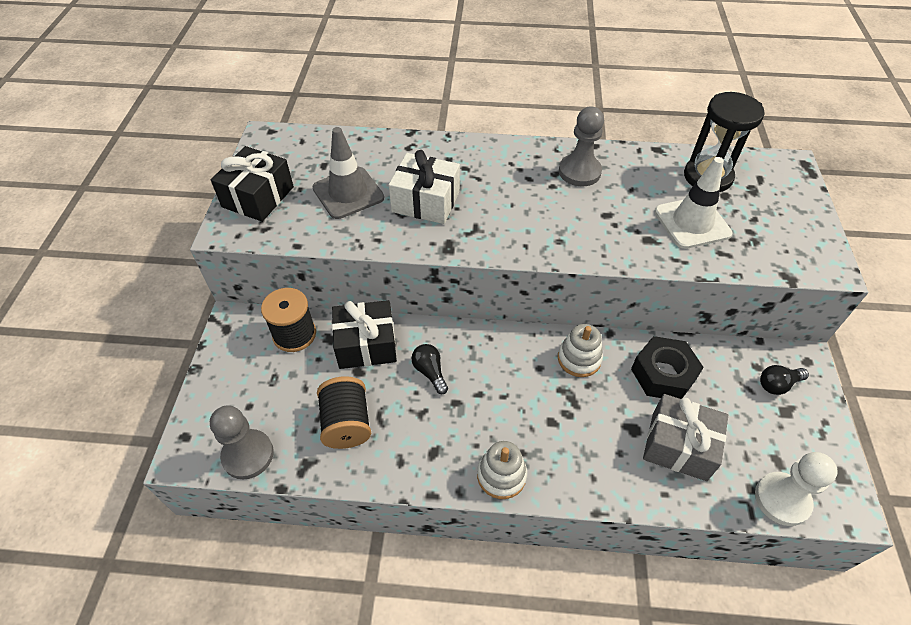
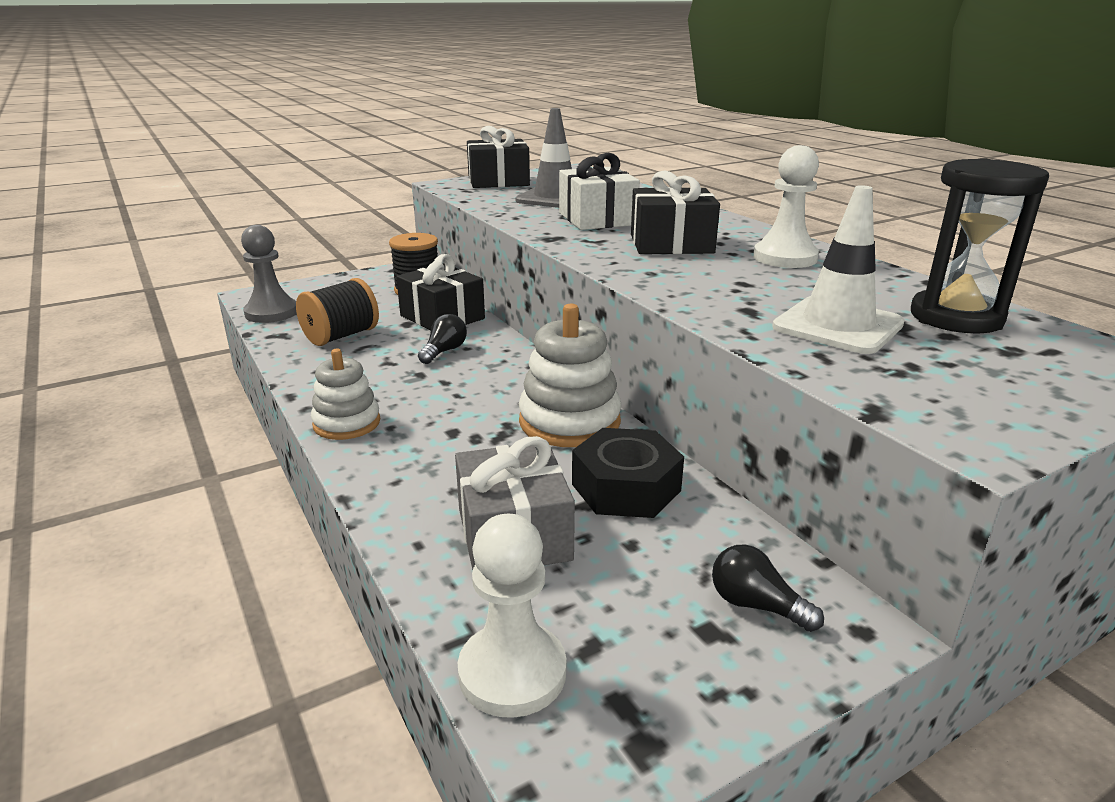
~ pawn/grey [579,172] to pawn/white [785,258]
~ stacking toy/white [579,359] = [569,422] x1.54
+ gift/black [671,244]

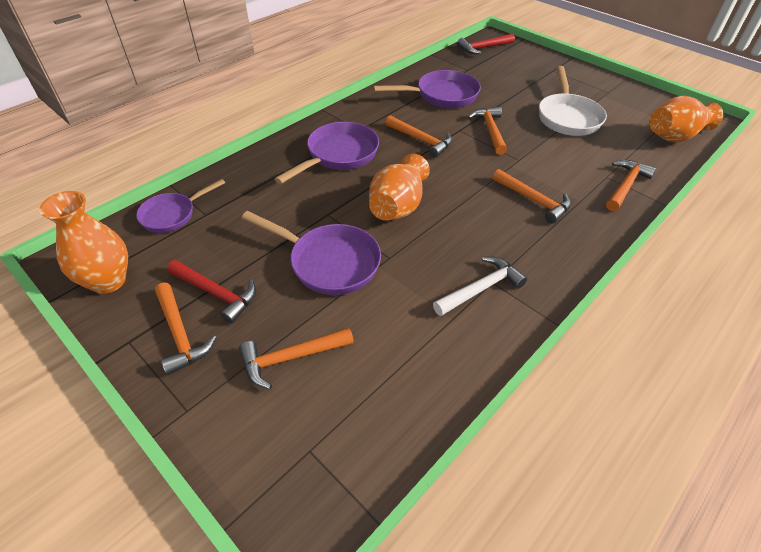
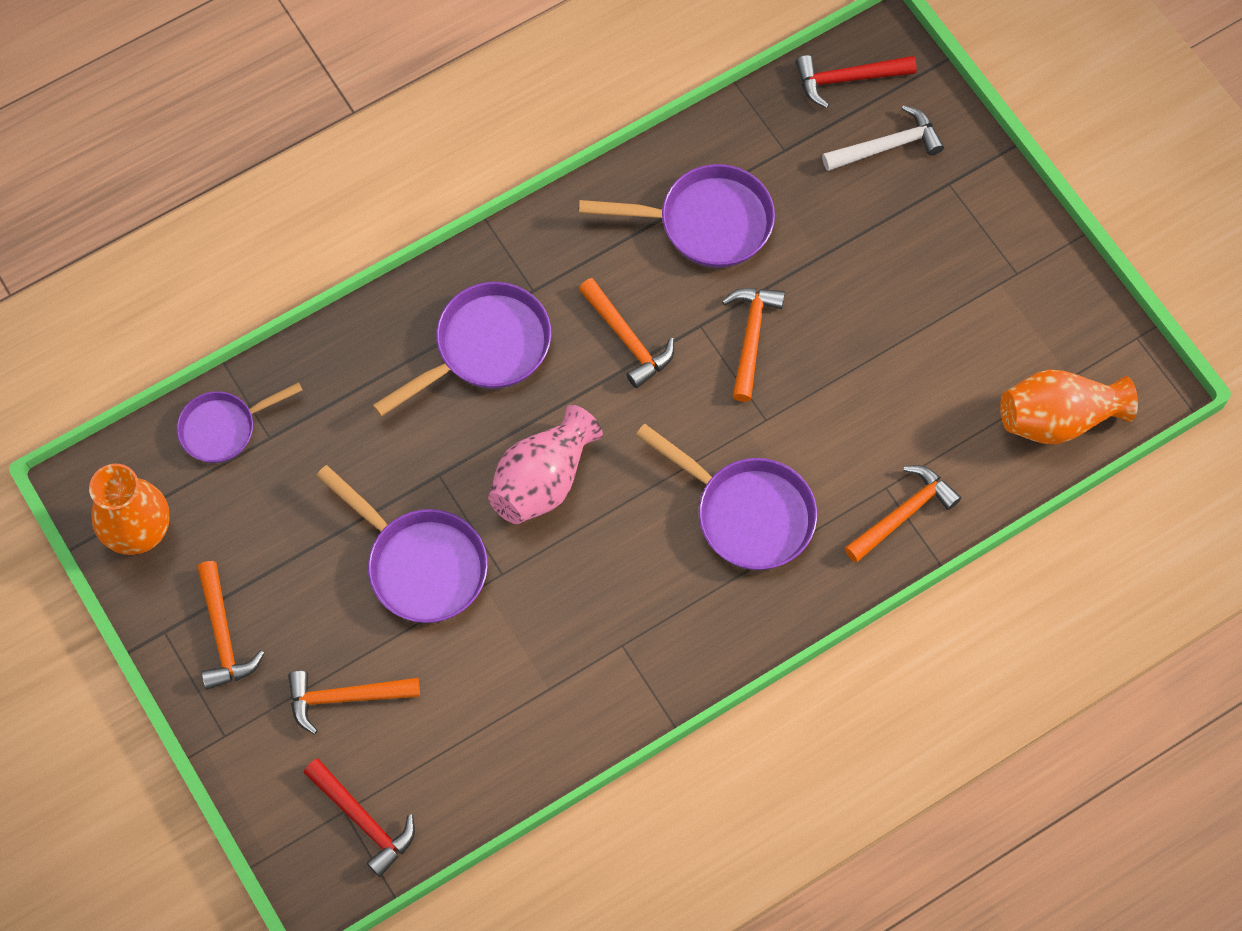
- pan/white [567,117]
~ vase/orange [398,206] to vase/pink [543,480]
~ hammer/orange [534,200] to pan/purple [747,513]
~ hammer/white [481,288] to [888,146]
~ hammer/red [216,293] to [363,820]

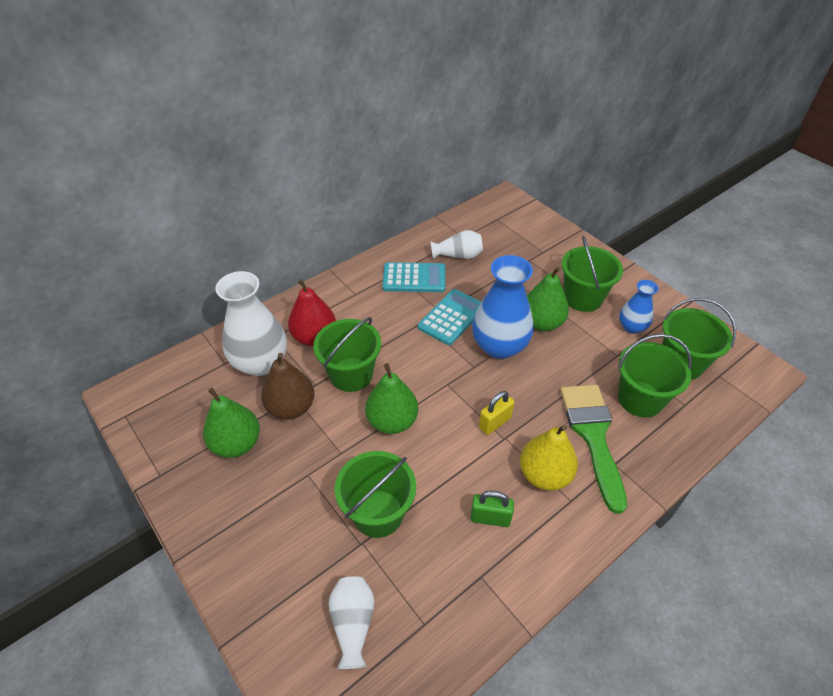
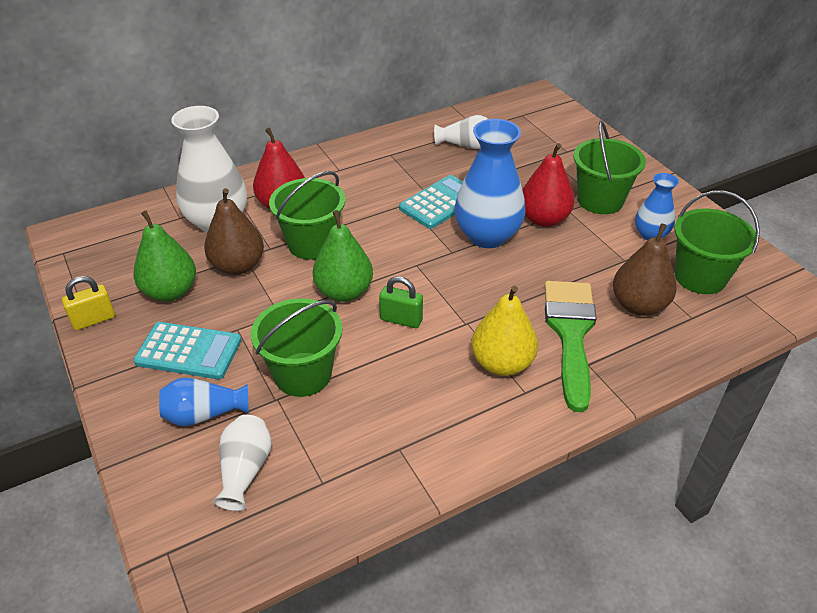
~ calculator/turquoise [414,278] to [188,351]
~ pear/green [541,323] to pear/red [543,219]
~ bucket/green [640,399] to pear/brown [638,305]
~ padlock/yellow [494,423] to [94,320]
~ padlock/green [490,518] to [401,320]
+ vase/blue [204,414]

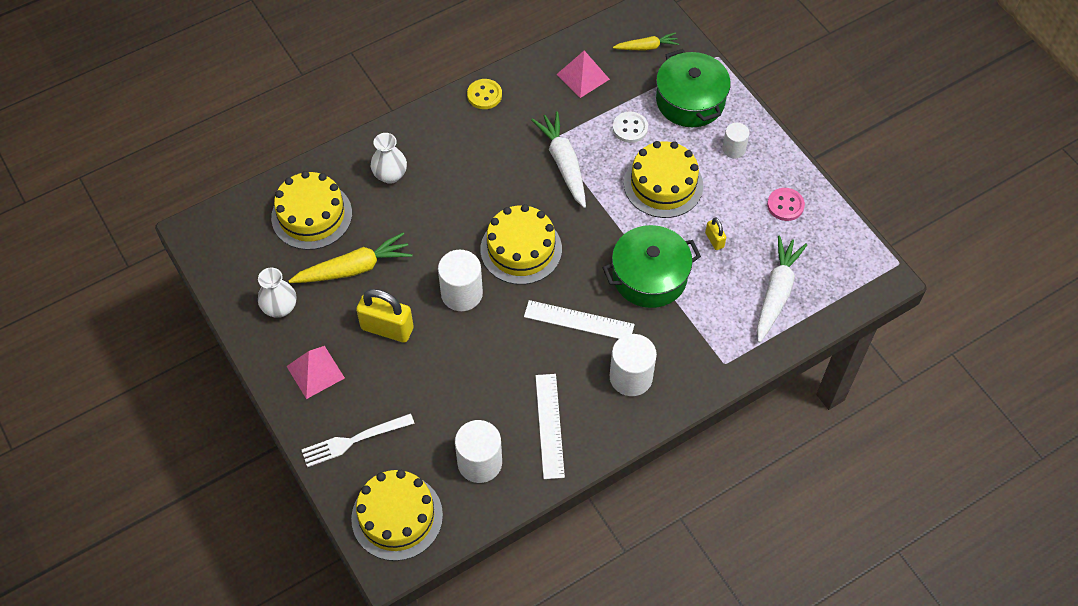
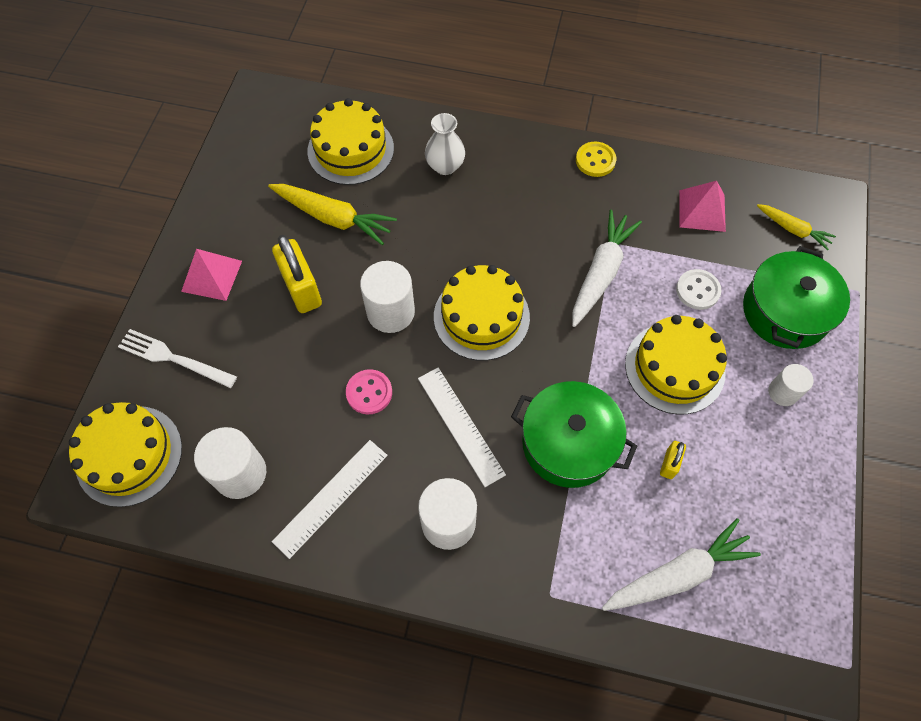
~ button/pink [785,205] to [369,392]
- vase/white [280,308]

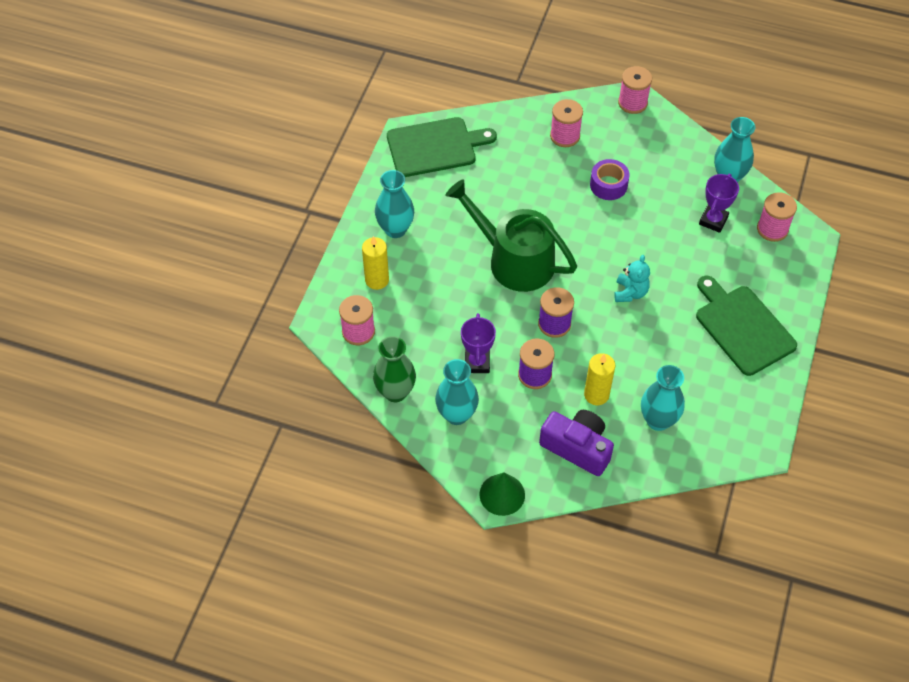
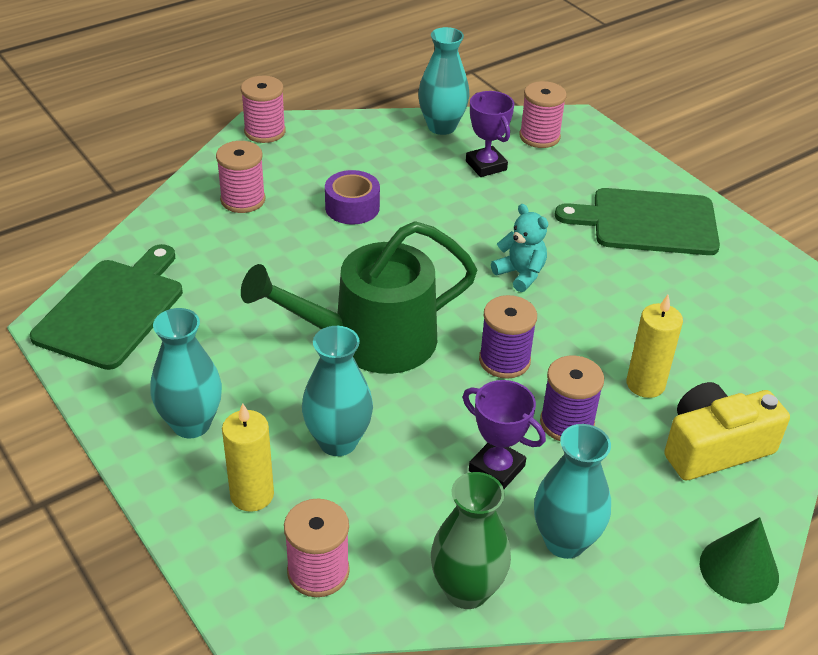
~ vase/turquoise [658,420] to [338,441]
~ camera/purple [577,447] to camera/yellow [714,447]

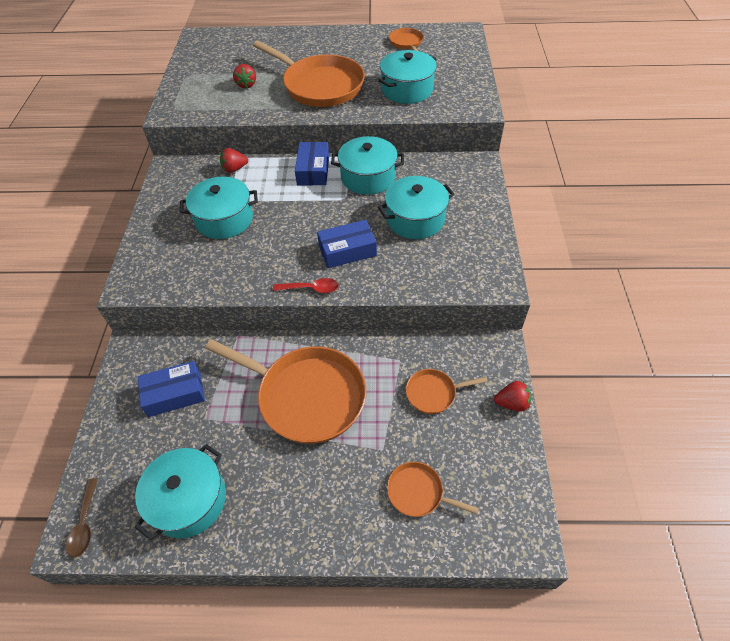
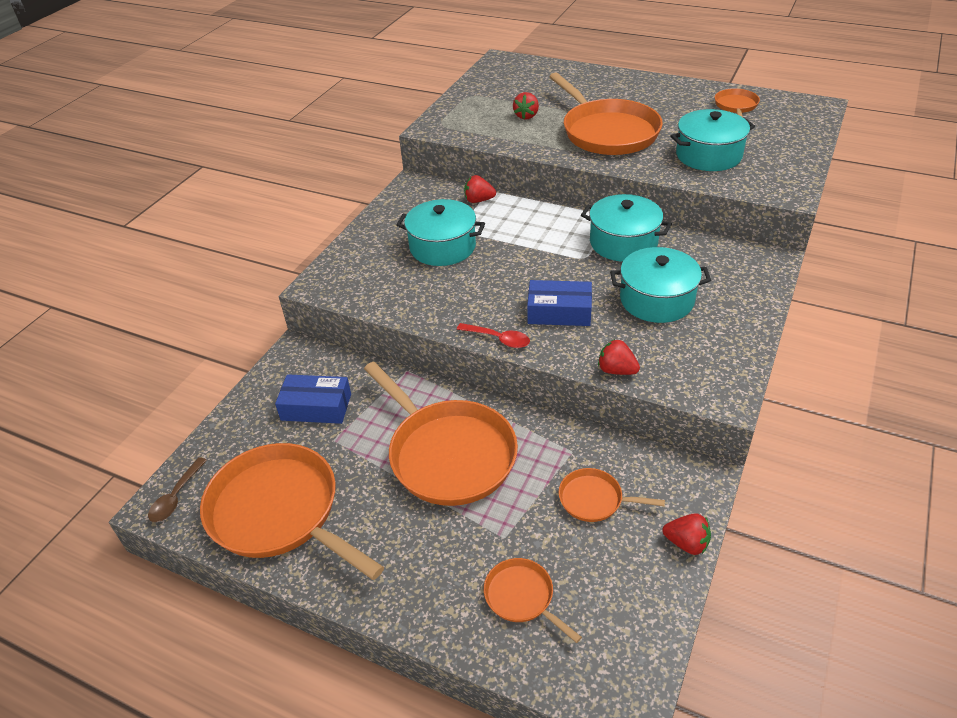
- box/blue [313,170]
~ pot/turquoise [189,500] to pan/orange [279,512]
+ strawberry/red [616,370]

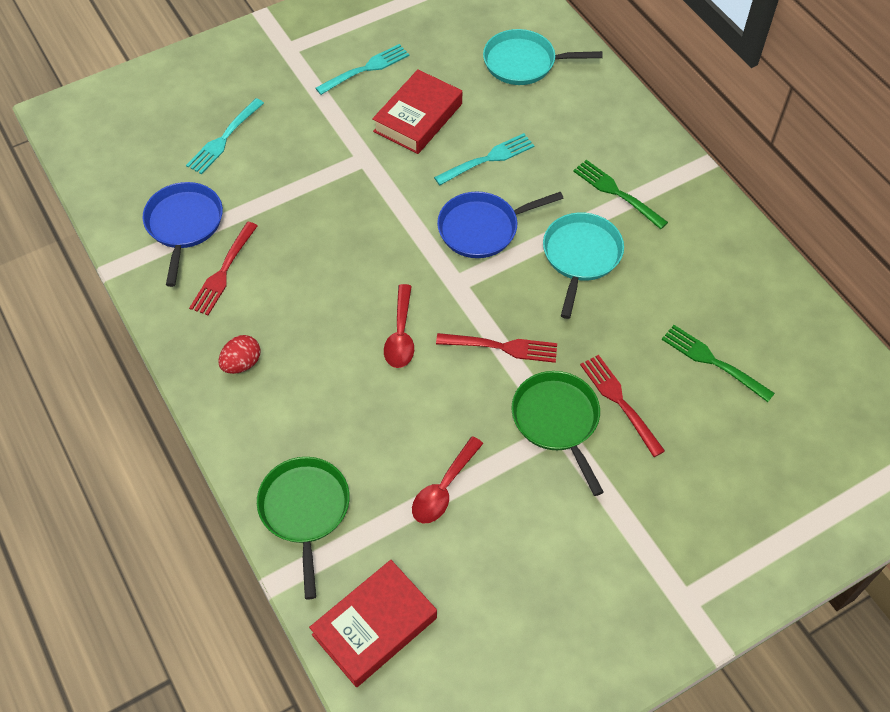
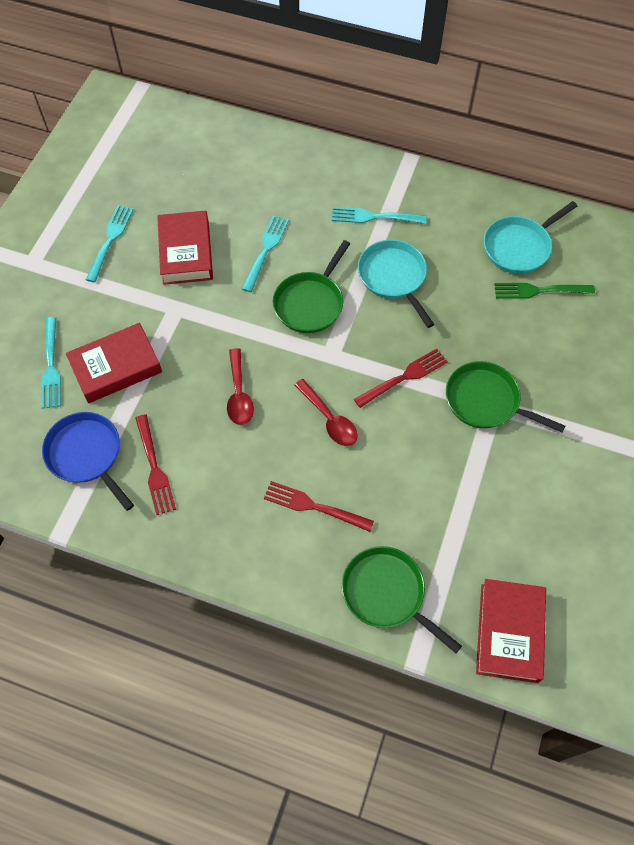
~ pan/turquoise [523,63] to [519,247]
~ fork/green [617,193] to fork/turquoise [375,217]
~ pan/blue [482,228] to pan/green [310,303]
- egg/red [242,363]
~ fork/red [620,402] to [314,506]
~ spoon/red [444,488] to [239,394]
+ book/red [116,367]

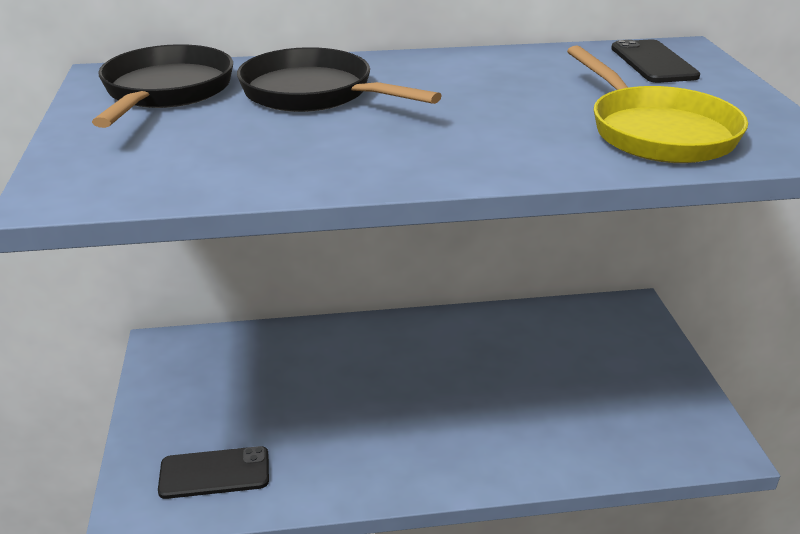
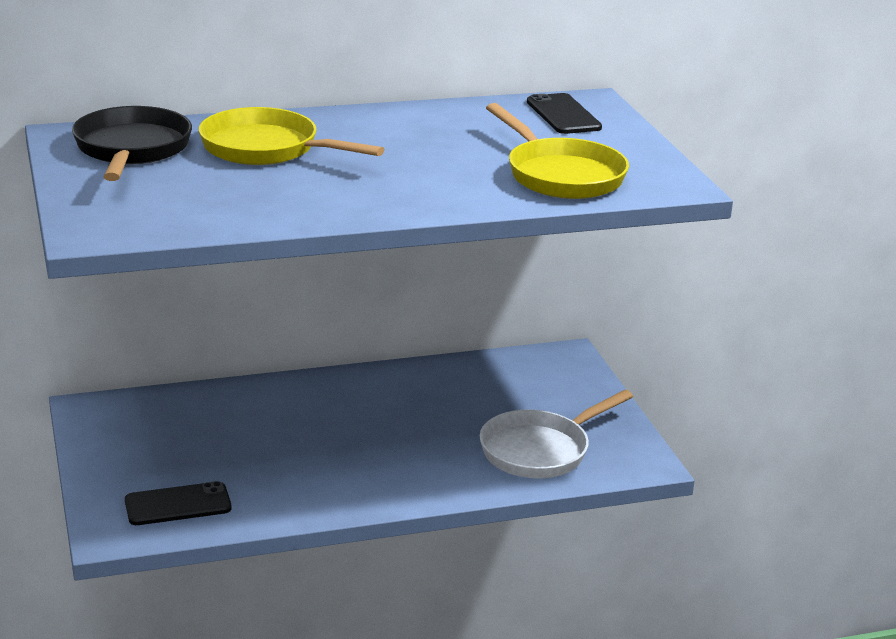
~ pan/black [314,93] to pan/yellow [266,149]
+ pan/white [540,450]

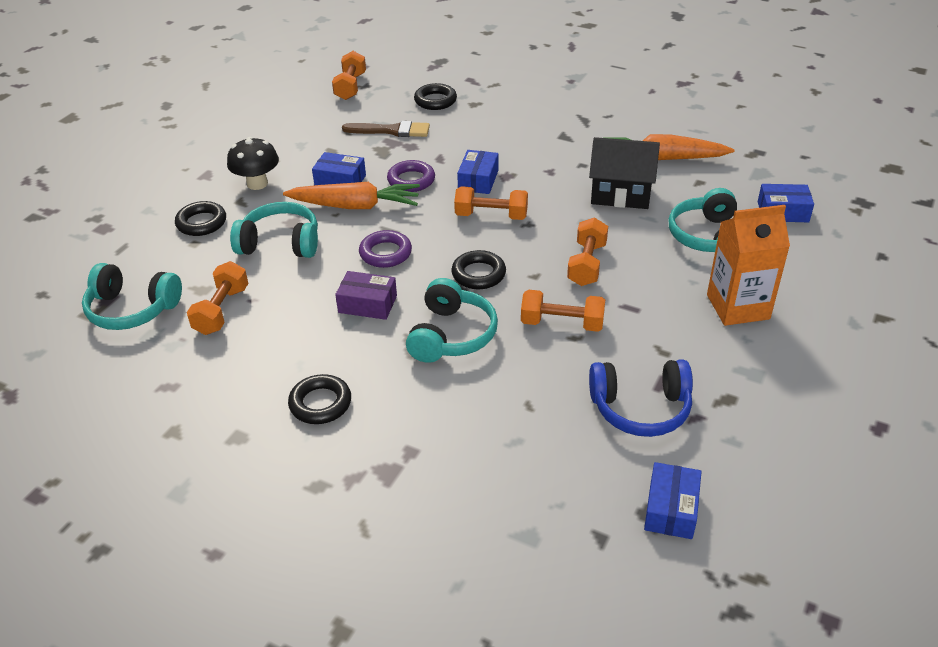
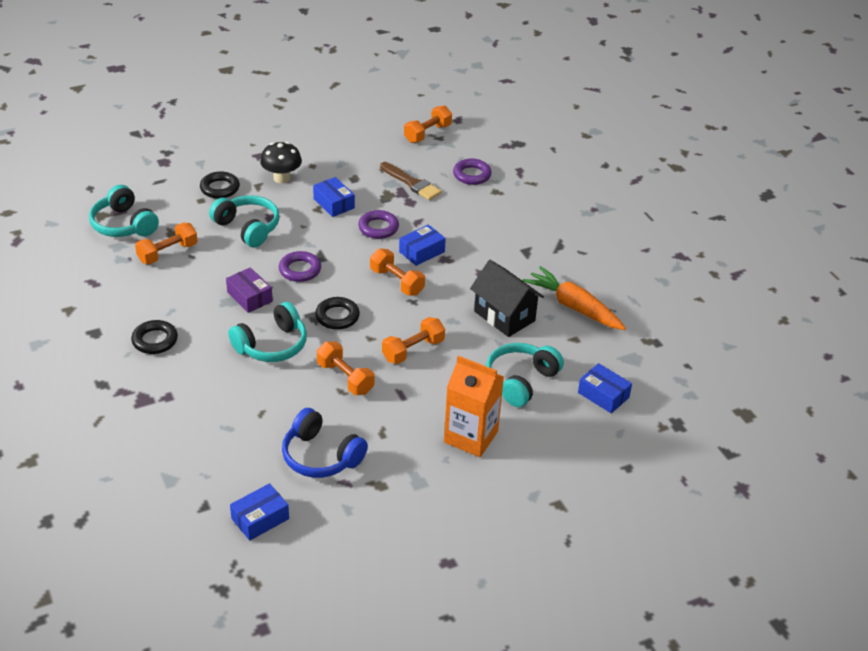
~ ring/black [435,101] to ring/purple [472,175]
- carrot/orange [355,206]

